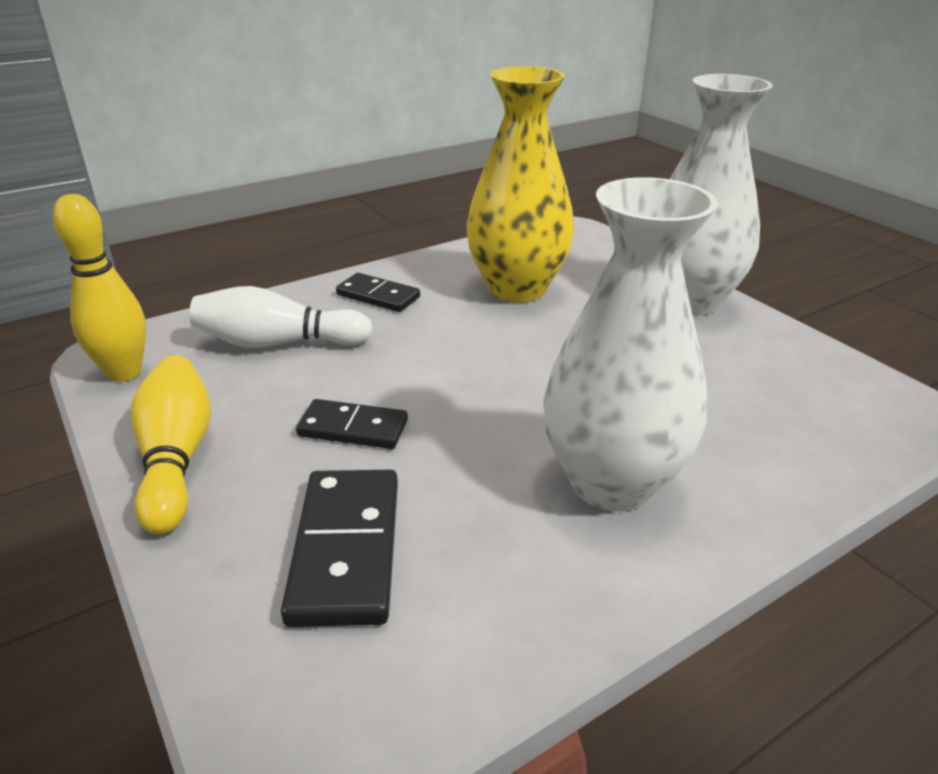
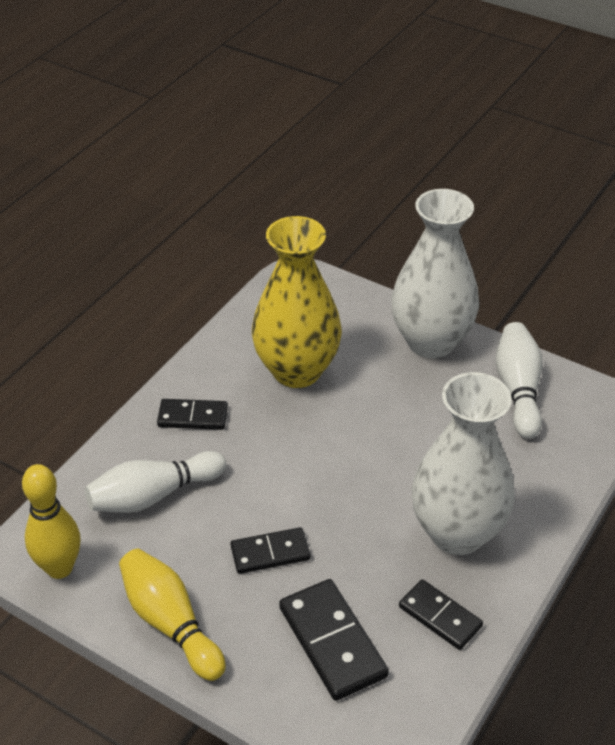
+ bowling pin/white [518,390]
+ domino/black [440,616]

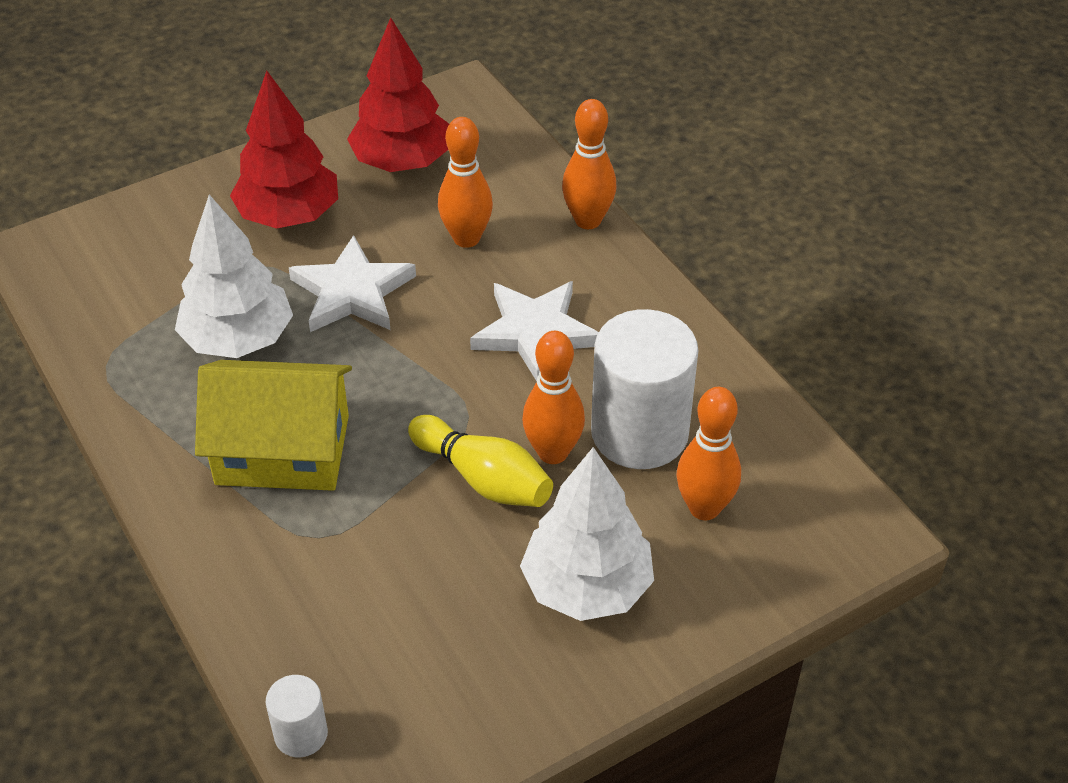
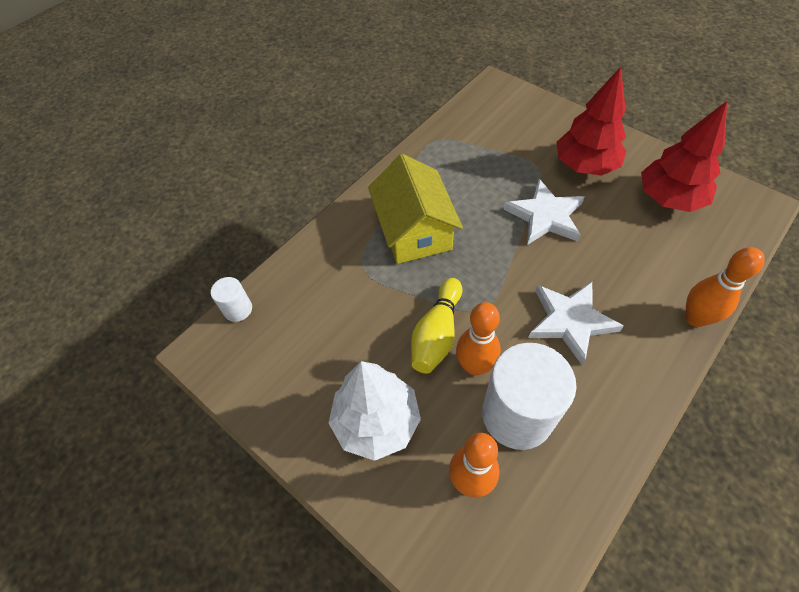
- bowling pin/orange [466,238]
- tree/white [238,340]

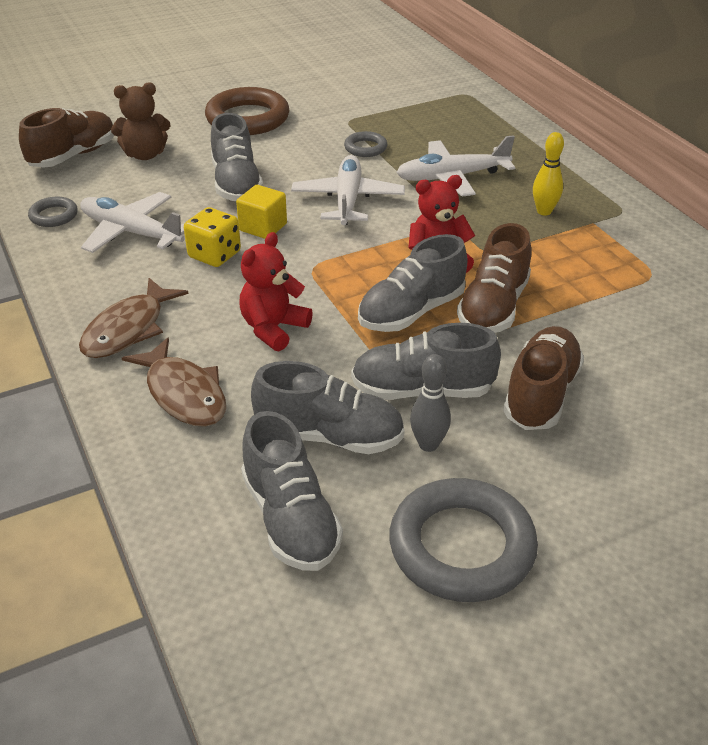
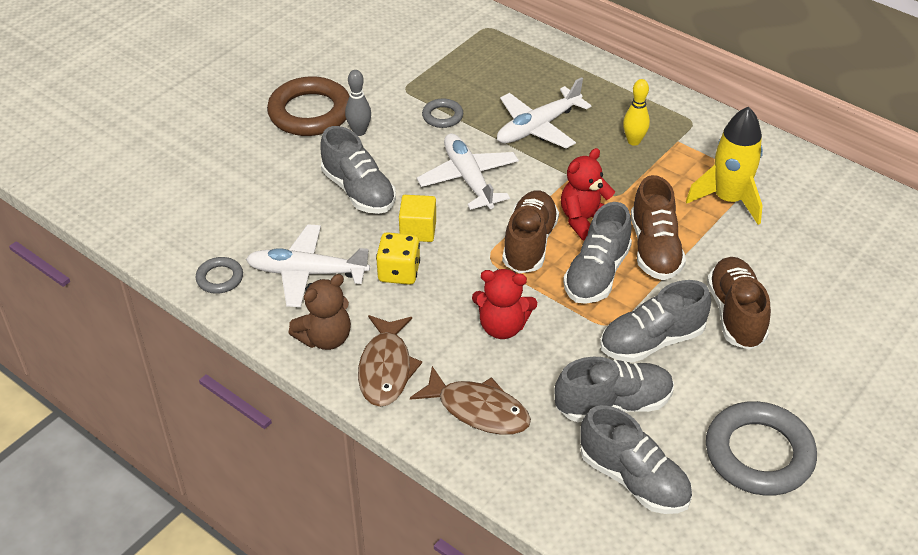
~ teddy bear/brown [145,155] to [325,338]
~ shoe/brown [73,156] to [529,244]
~ teddy bear/red [273,328] = [502,327] 90 degrees counterclockwise
~ bowling pin/grey [428,444] to [359,131]
+ rocket/yellow [728,199]

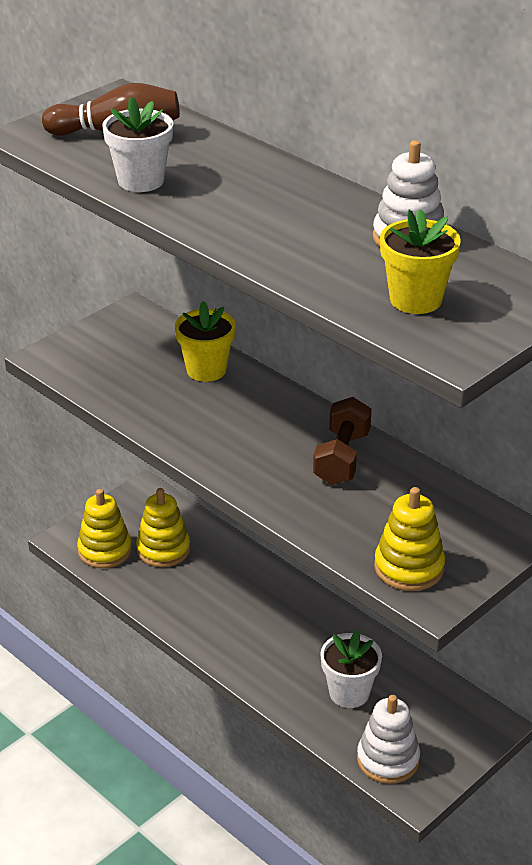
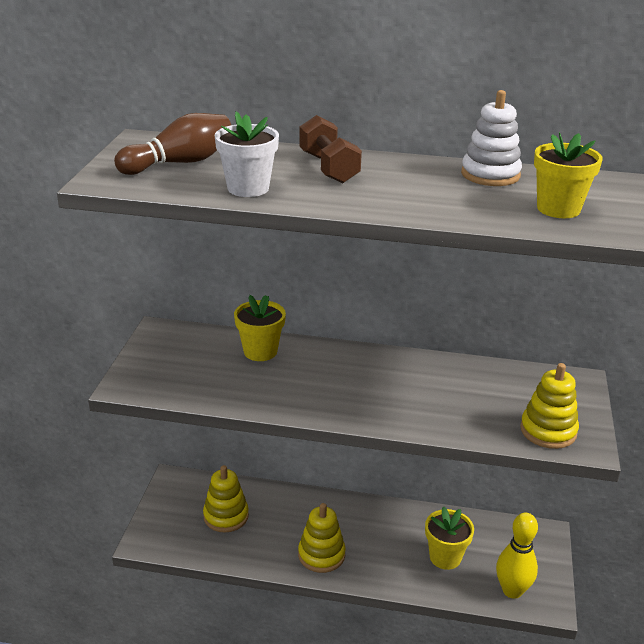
~ dumbbell/brown [341,458] to [328,168]
~ stacking toy/yellow [104,550] to [321,555]
~ flower pot/white [349,693] to flower pot/yellow [445,557]
~ stacking toy/white [388,759] to bowling pin/yellow [512,590]

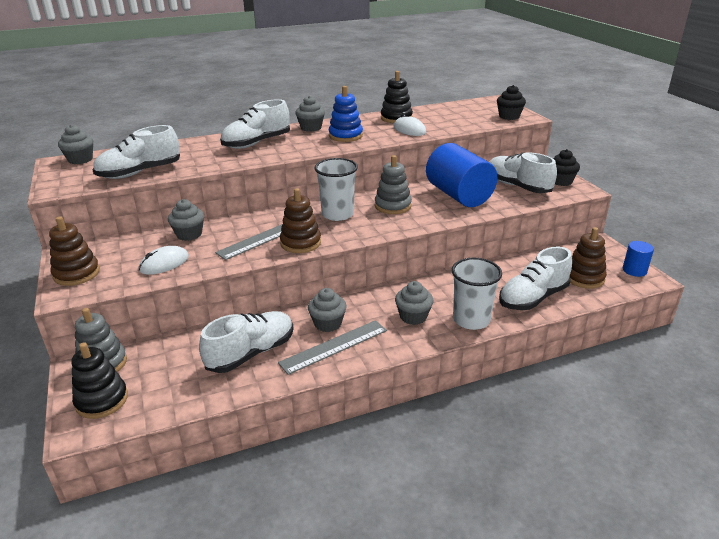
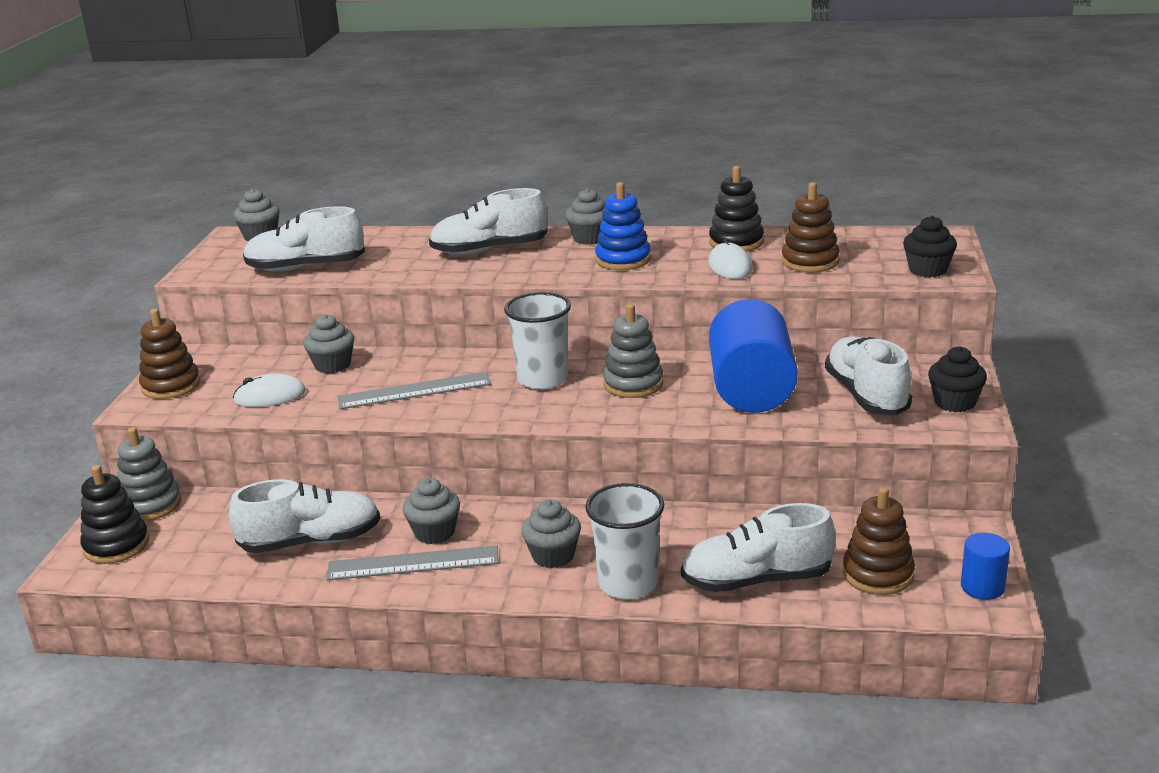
~ stacking toy/brown [300,243] to [810,262]

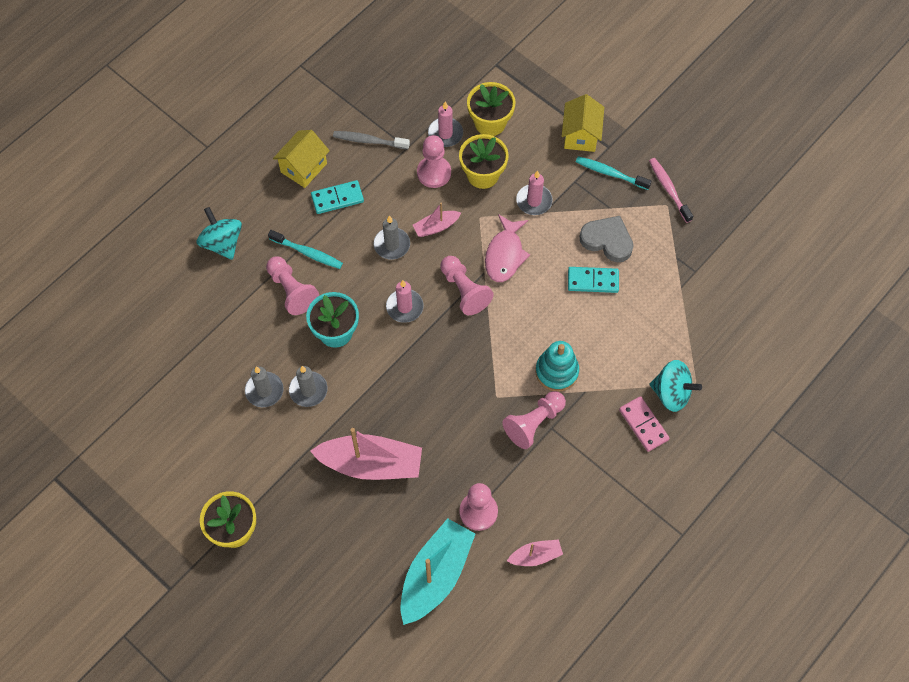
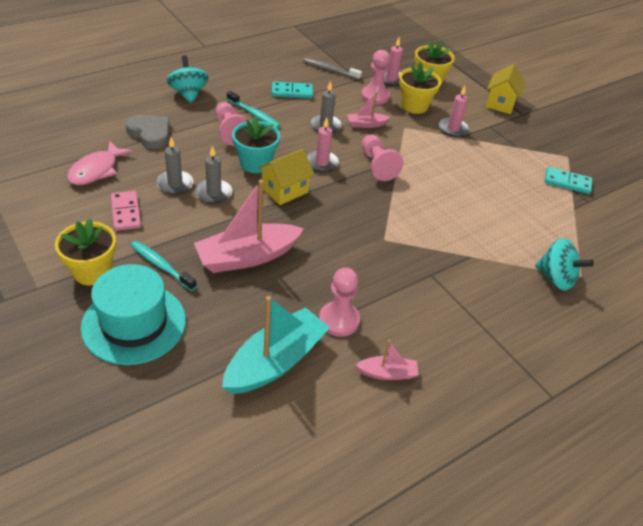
~ house/yellow [303,168] to [284,190]
~ toothbrush/turquoise [610,173] to [161,266]
- toothbrush/pink [669,189]
~ fish/pink [505,254] to [96,170]
~ heart/grey [607,240] to [150,134]
~ domino/turquoise [593,281] to [567,182]
- stacking toy/turquoise [556,372]
- pawn/pink [534,423]
~ domino/pink [643,425] to [126,212]
~ boat/pink [371,464] = [247,257] 135 degrees clockwise
+ hat/turquoise [134,323]

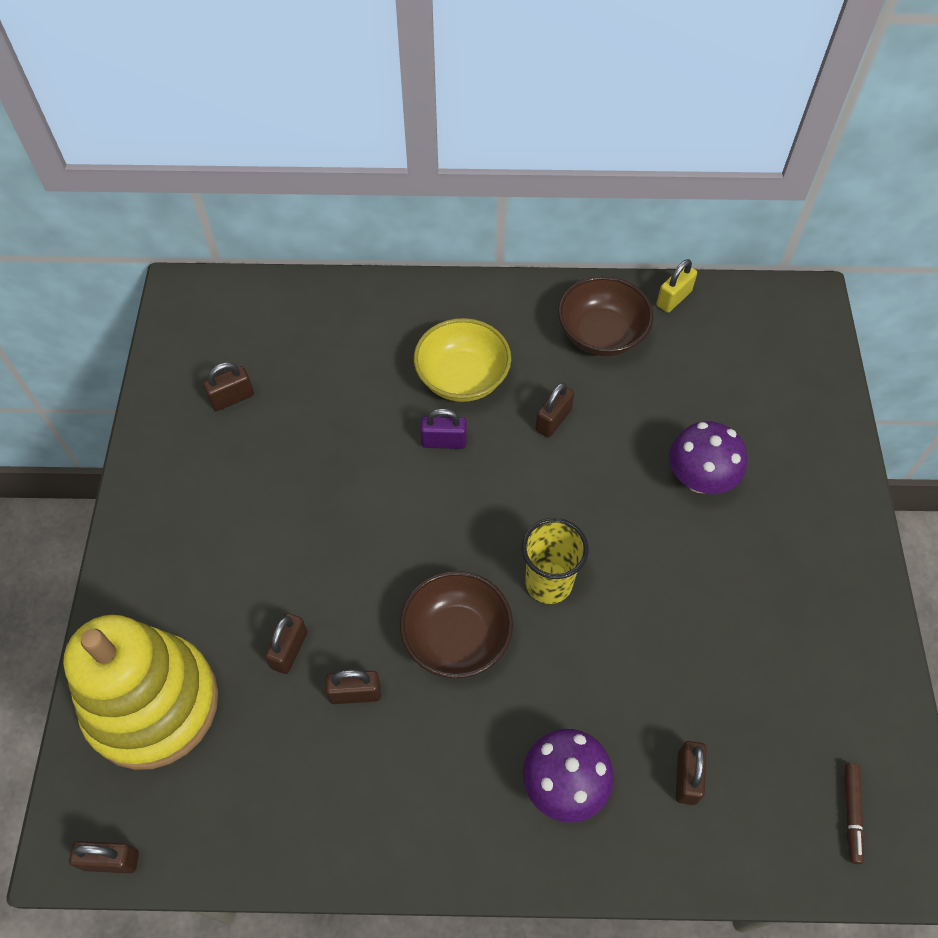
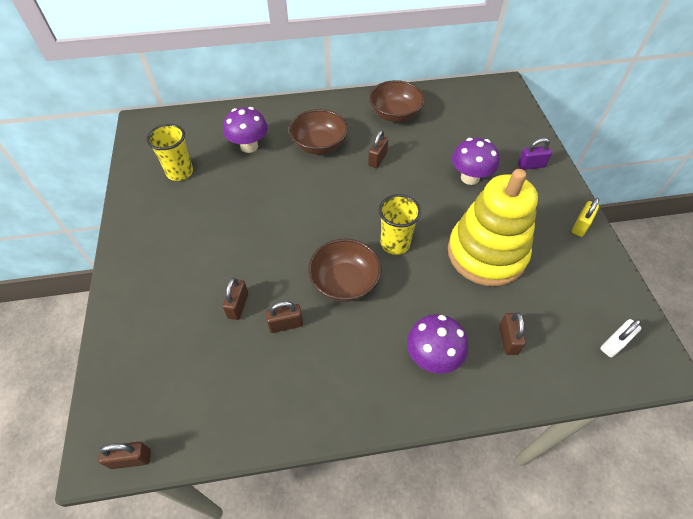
~ padlock/yellow [673,298] to [580,226]
~ bowl/yellow [462,378] to bowl/brown [319,145]
~ padlock/brown [232,398] to cup/yellow [180,172]
~ padlock/purple [444,441] to [531,165]
~ stacking toy/yellow [152,704] to [486,253]
~ marker/brown [852,814] to padlock/white [614,344]
+ mushroom/purple [249,146]

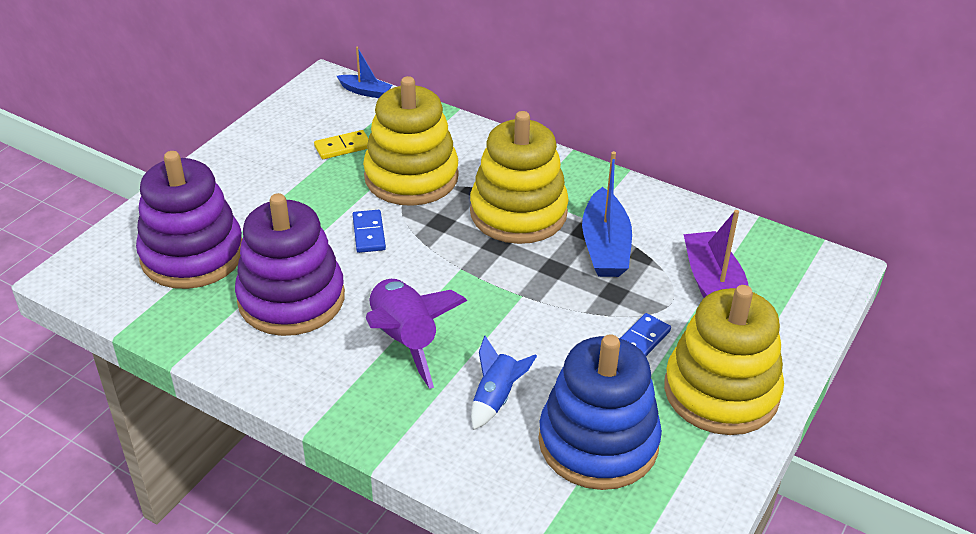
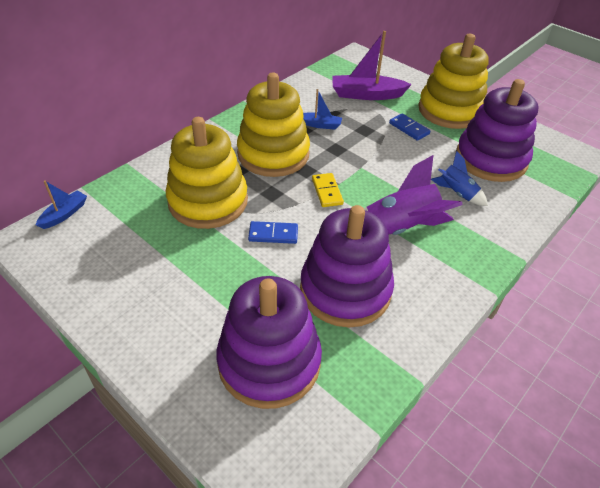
~ domino/yellow [343,147] to [327,191]
~ boat/blue [605,246] = [320,125] x0.55
~ stacking toy/blue [598,442] to stacking toy/purple [491,159]

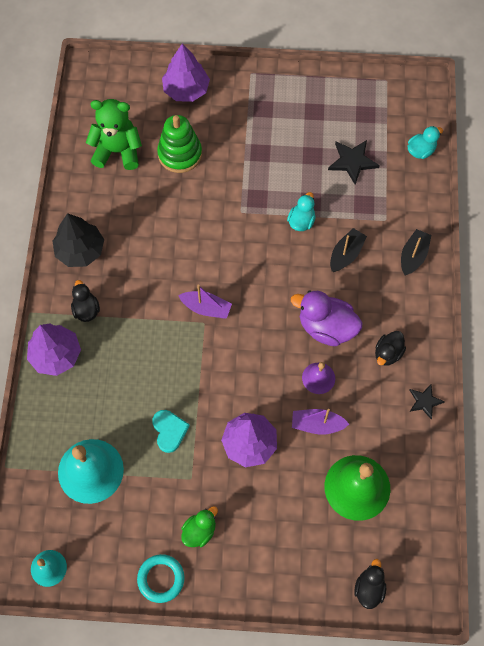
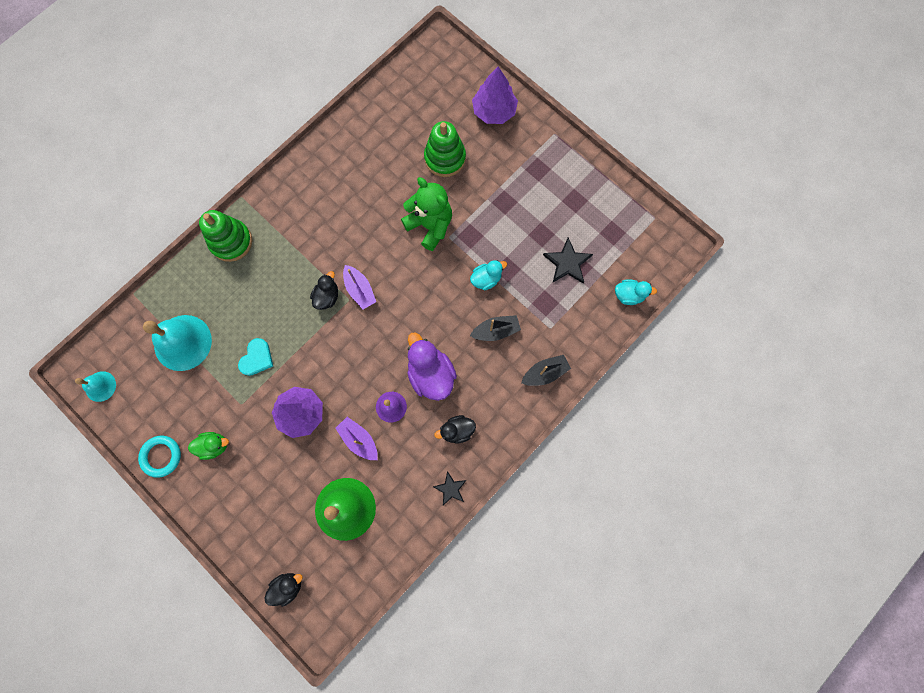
~ teddy bear/green [117,151] to [430,225]
- tree/black [80,250]
~ duck/black [86,310] to [327,297]
~ tree/purple [56,355] to stacking toy/green [231,241]

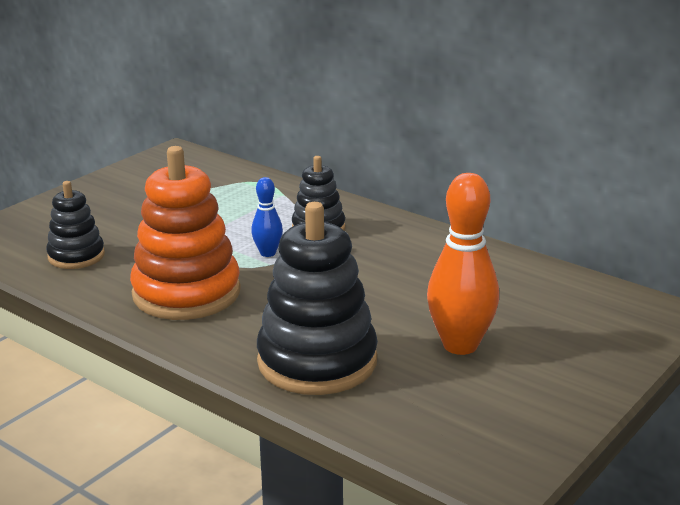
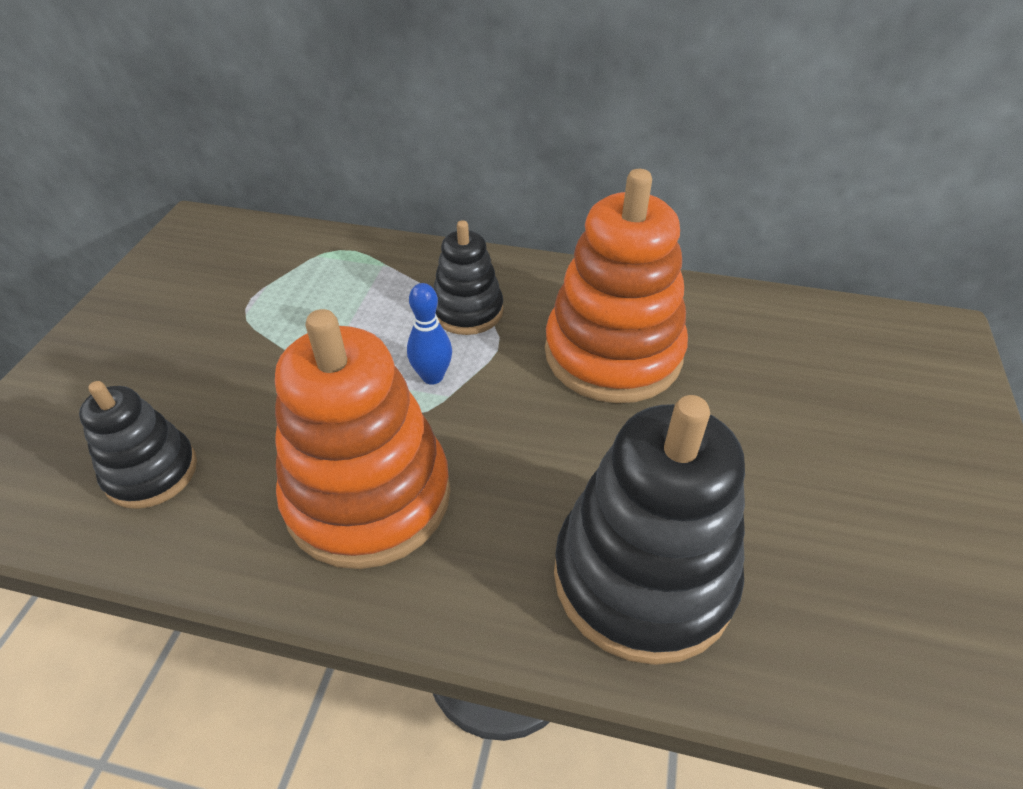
- bowling pin/orange [460,345]
+ stacking toy/orange [613,353]

